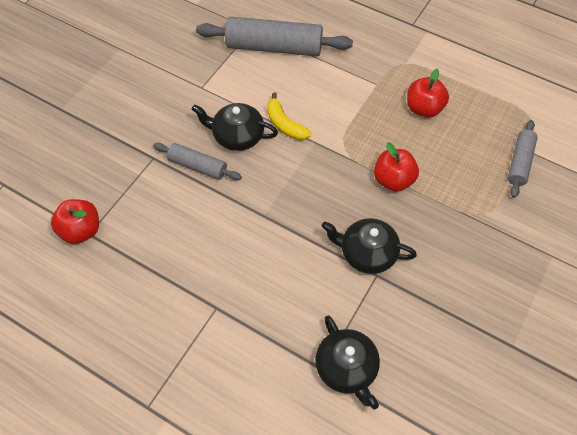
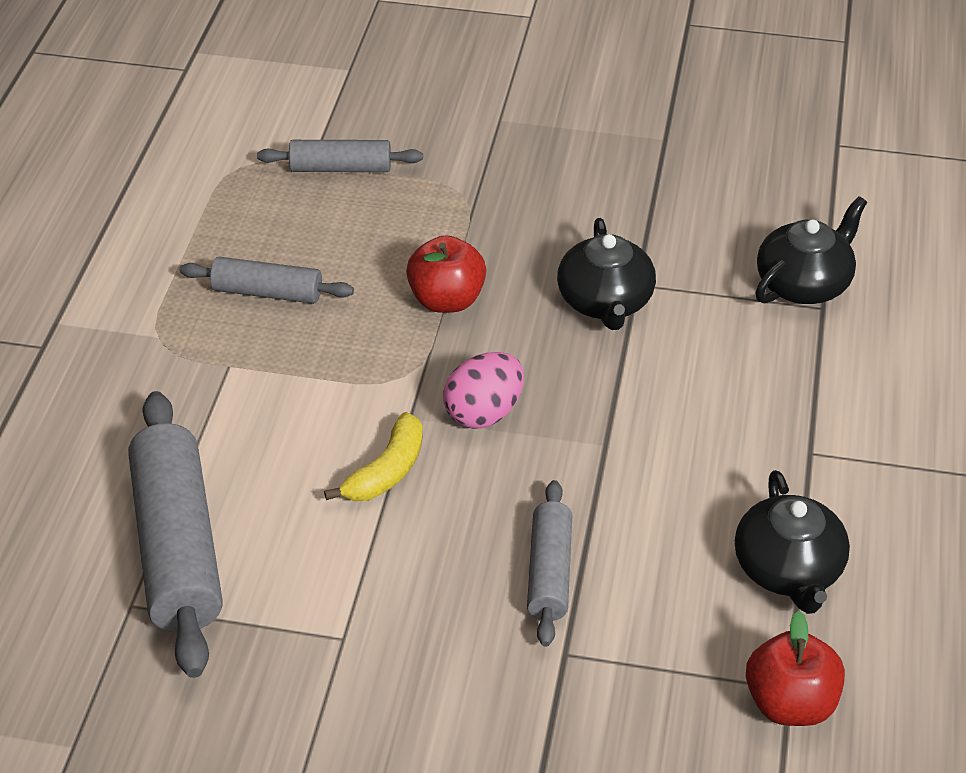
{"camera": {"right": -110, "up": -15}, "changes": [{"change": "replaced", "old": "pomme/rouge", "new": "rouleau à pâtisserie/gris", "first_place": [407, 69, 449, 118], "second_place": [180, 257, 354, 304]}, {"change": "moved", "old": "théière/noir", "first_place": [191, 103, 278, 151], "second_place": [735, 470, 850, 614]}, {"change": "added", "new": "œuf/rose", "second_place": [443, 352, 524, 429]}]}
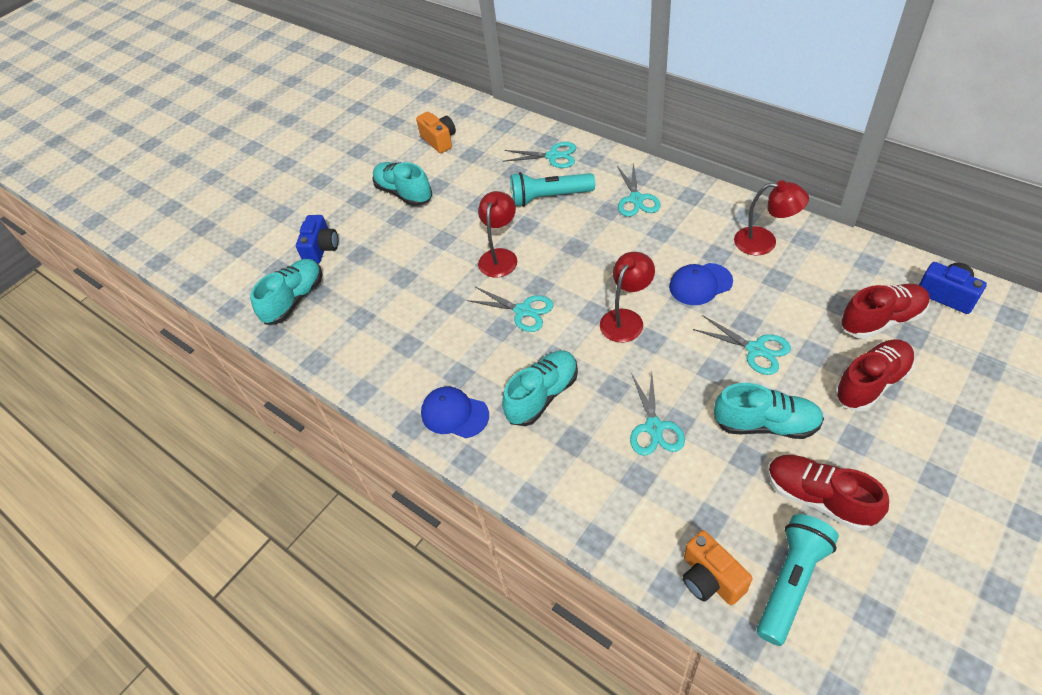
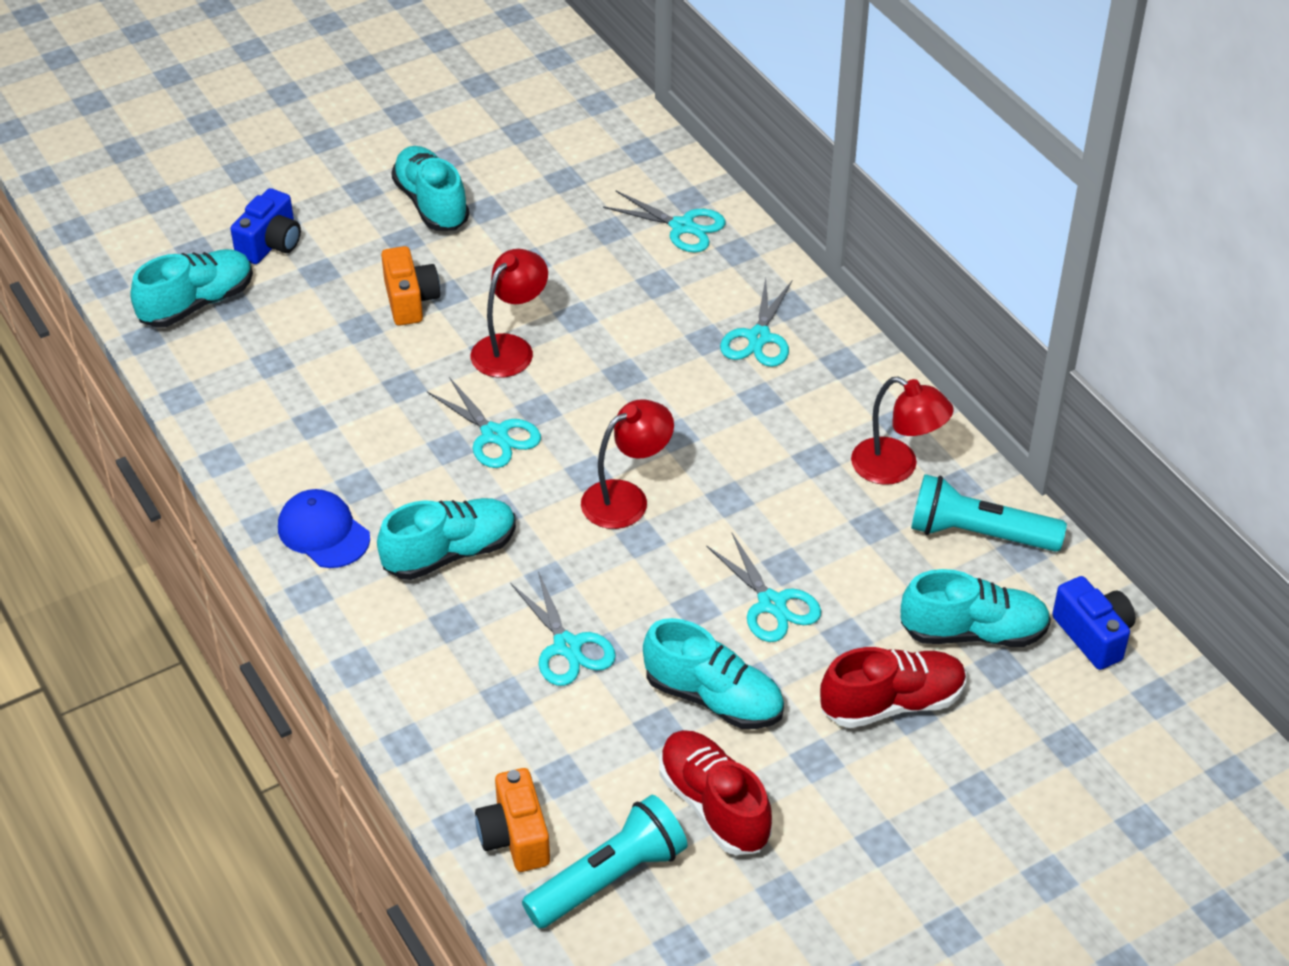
{"camera": {"right": 15, "up": -5}, "changes": [{"change": "moved", "old": "appareil photo/orange", "first_place": [416, 112, 456, 153], "second_place": [381, 246, 440, 326]}, {"change": "moved", "old": "lampe de poche/turquoise", "first_place": [511, 172, 595, 207], "second_place": [911, 474, 1067, 552]}, {"change": "removed", "old": "casquette/bleu", "first_place": [669, 263, 733, 305]}, {"change": "recoloured", "old": "chaussure/rouge", "new": "chaussure/turquoise", "first_place": [840, 284, 930, 339], "second_place": [901, 569, 1051, 647]}, {"change": "turned", "old": "ciseaux/turquoise", "first_place": [630, 372, 685, 456], "second_place": [510, 571, 616, 686], "degrees": -45}]}
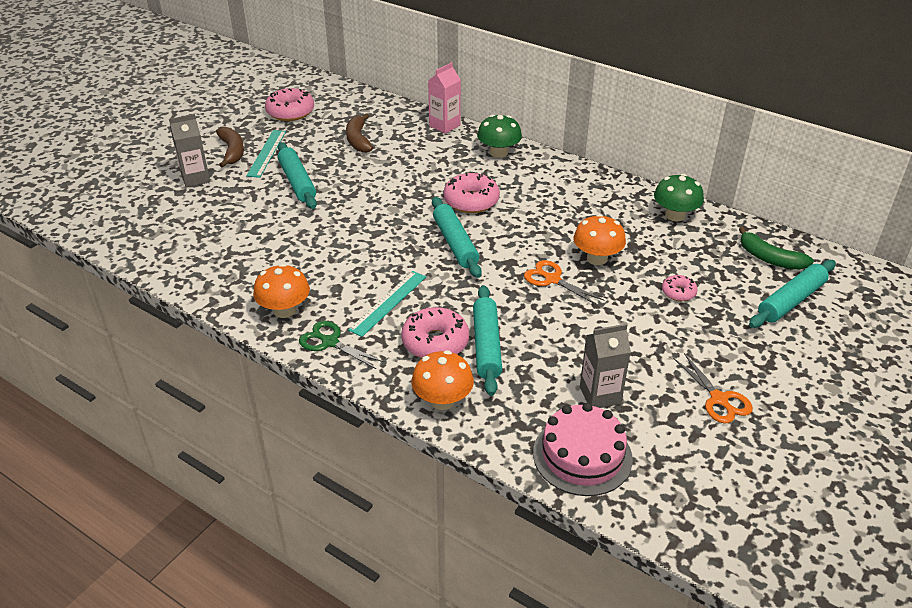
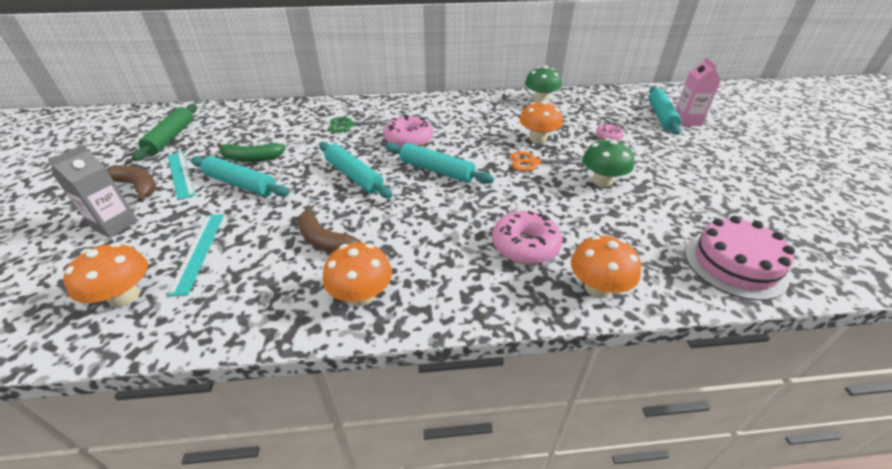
{"camera": {"right": -40, "up": 0}, "changes": [{"change": "moved", "old": "brique de lait/rose", "first_place": [428, 62, 461, 134], "second_place": [676, 57, 721, 126]}, {"change": "replaced", "old": "beignet/rose", "new": "rouleau à pâtisserie/vert", "first_place": [265, 88, 314, 121], "second_place": [132, 104, 197, 161]}, {"change": "moved", "old": "banane/marron", "first_place": [346, 113, 373, 153], "second_place": [297, 205, 362, 253]}, {"change": "moved", "old": "champignon/vert", "first_place": [477, 115, 522, 158], "second_place": [582, 138, 634, 187]}, {"change": "moved", "old": "banane/vert", "first_place": [739, 227, 814, 270], "second_place": [217, 143, 286, 162]}, {"change": "moved", "old": "règle/turquoise", "first_place": [348, 271, 426, 337], "second_place": [167, 214, 224, 297]}, {"change": "moved", "old": "rouleau à pâtisserie/turquoise", "first_place": [473, 285, 502, 396], "second_place": [319, 142, 392, 198]}, {"change": "moved", "old": "ciseaux/vert", "first_place": [299, 321, 384, 369], "second_place": [329, 117, 391, 133]}, {"change": "removed", "old": "brique de lait/gris", "first_place": [580, 324, 631, 408]}, {"change": "removed", "old": "ciseaux/orange", "first_place": [673, 353, 753, 423]}, {"change": "added", "new": "champignon/orange", "second_place": [63, 243, 148, 308]}]}
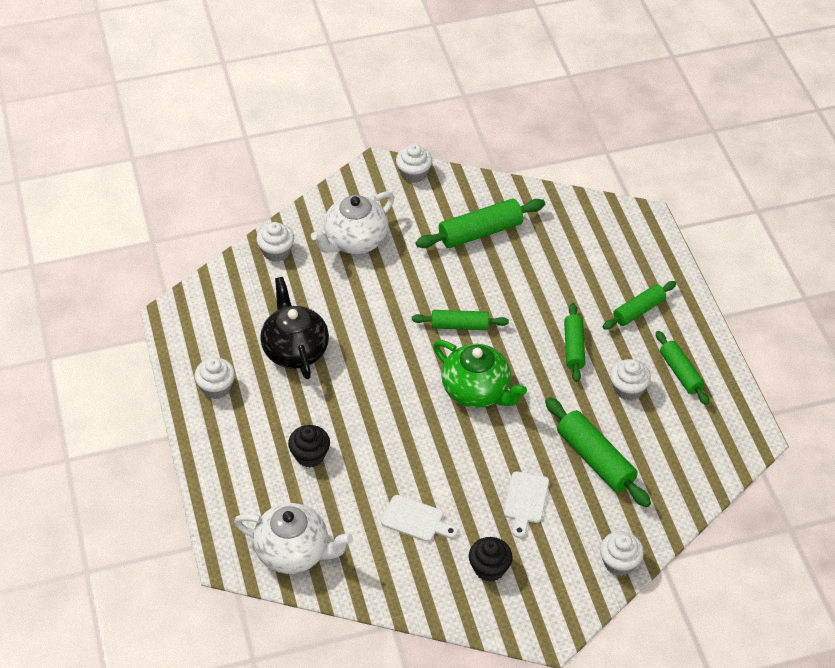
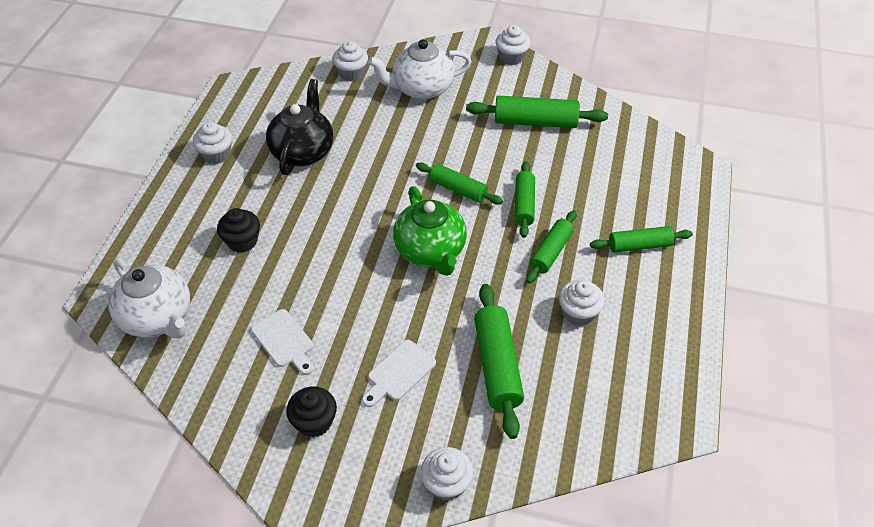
{"camera": {"right": 30, "up": 0}, "changes": [{"change": "moved", "old": "rouleau à pâtisserie/vert", "first_place": [656, 331, 709, 405], "second_place": [514, 161, 535, 238]}]}
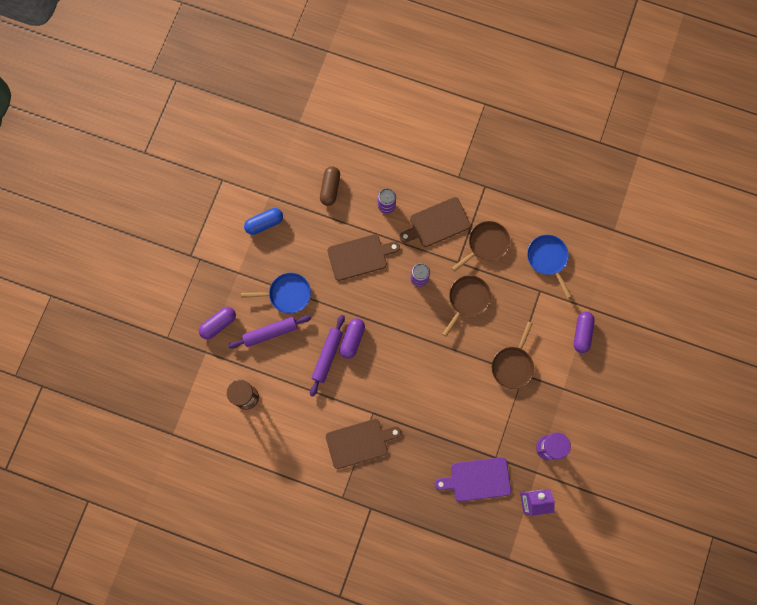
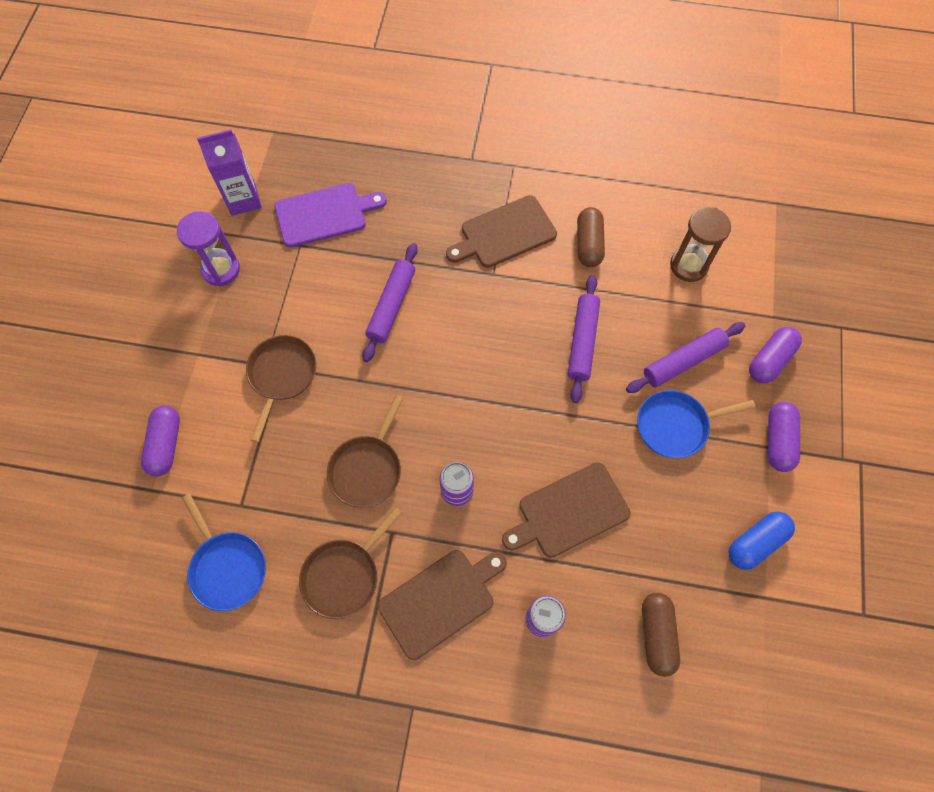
{"camera": {"right": 170, "up": -10}, "changes": [{"change": "moved", "old": "gélule/violet", "first_place": [339, 318, 365, 359], "second_place": [768, 402, 800, 472]}, {"change": "added", "new": "gélule/marron", "second_place": [577, 207, 605, 267]}, {"change": "added", "new": "rouleau à pâtisserie/violet", "second_place": [362, 243, 418, 362]}]}
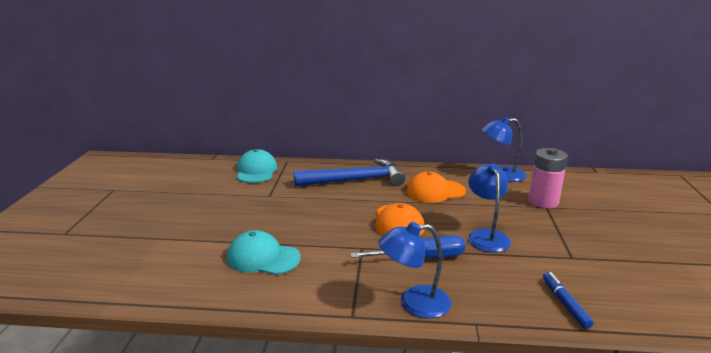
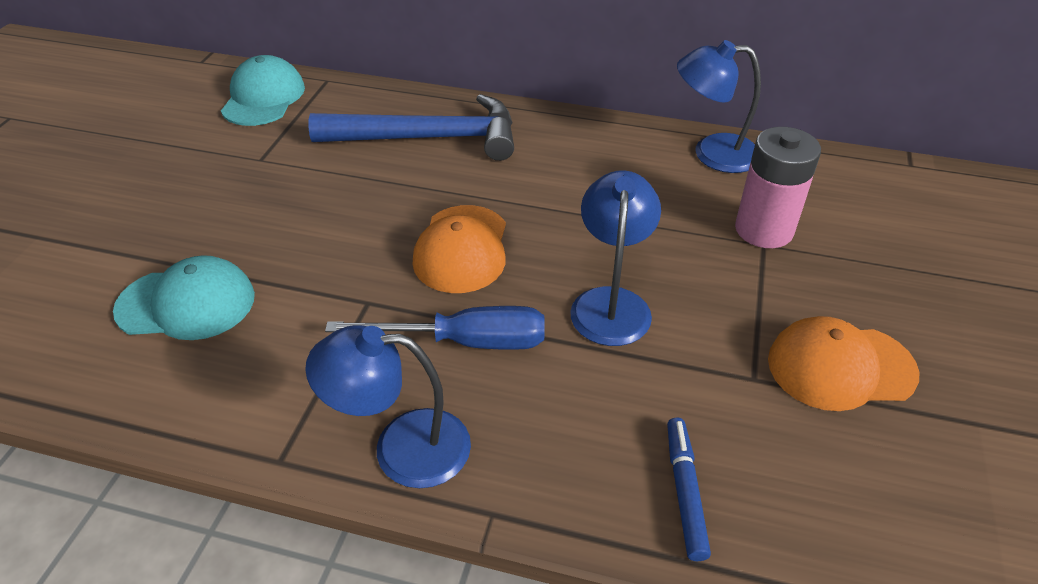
{"camera": {"right": 10, "up": 20}, "changes": [{"change": "moved", "old": "casquette/orange", "first_place": [406, 172, 466, 203], "second_place": [768, 316, 920, 411]}, {"change": "turned", "old": "casquette/turquoise", "first_place": [227, 230, 301, 275], "second_place": [113, 255, 255, 340], "degrees": 150}]}
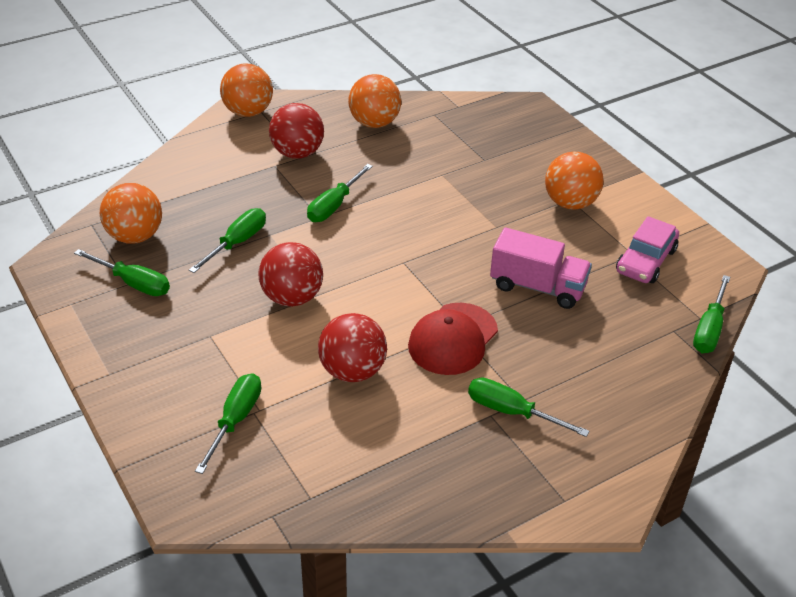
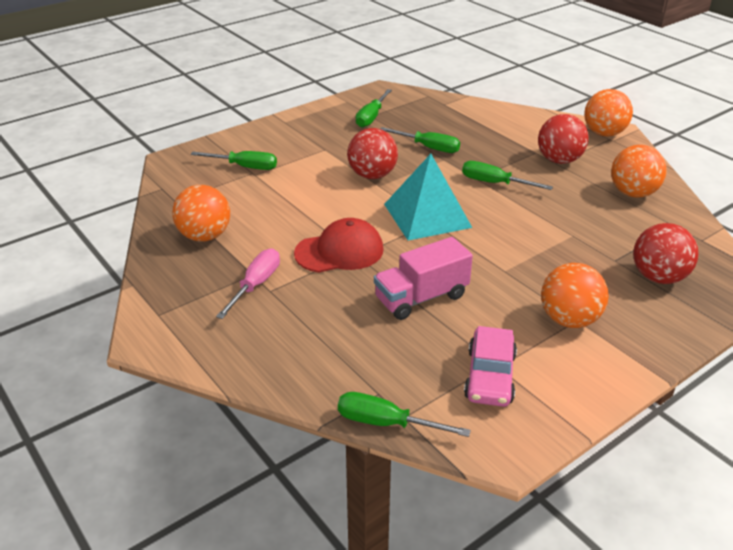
{"camera": {"right": 85, "up": -5}, "changes": [{"change": "moved", "old": "balle/orange", "first_place": [100, 183, 162, 244], "second_place": [172, 185, 230, 241]}, {"change": "turned", "old": "voiture/rose", "first_place": [616, 216, 679, 283], "second_place": [464, 326, 517, 407], "degrees": -105}, {"change": "turned", "old": "camion/rose", "first_place": [490, 227, 592, 309], "second_place": [374, 237, 473, 320], "degrees": 45}, {"change": "turned", "old": "casquette/rouge", "first_place": [408, 303, 498, 375], "second_place": [294, 218, 383, 273], "degrees": 135}, {"change": "moved", "old": "balle/rouge", "first_place": [318, 313, 387, 382], "second_place": [633, 223, 699, 284]}, {"change": "recoloured", "old": "tournevis/vert", "new": "tournevis/rose", "first_place": [468, 377, 589, 437], "second_place": [216, 248, 280, 319]}, {"change": "added", "new": "pyramide/turquoise", "second_place": [384, 154, 472, 240]}]}
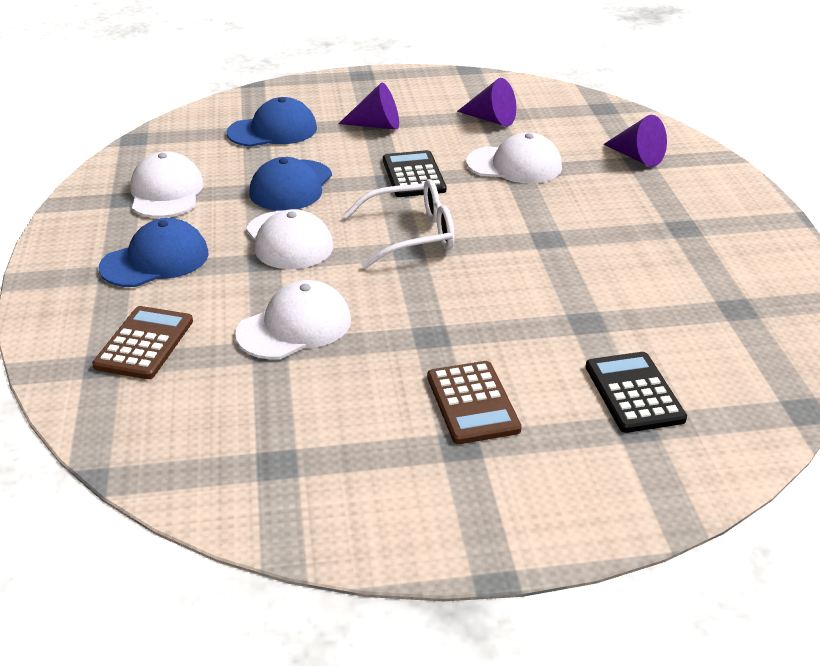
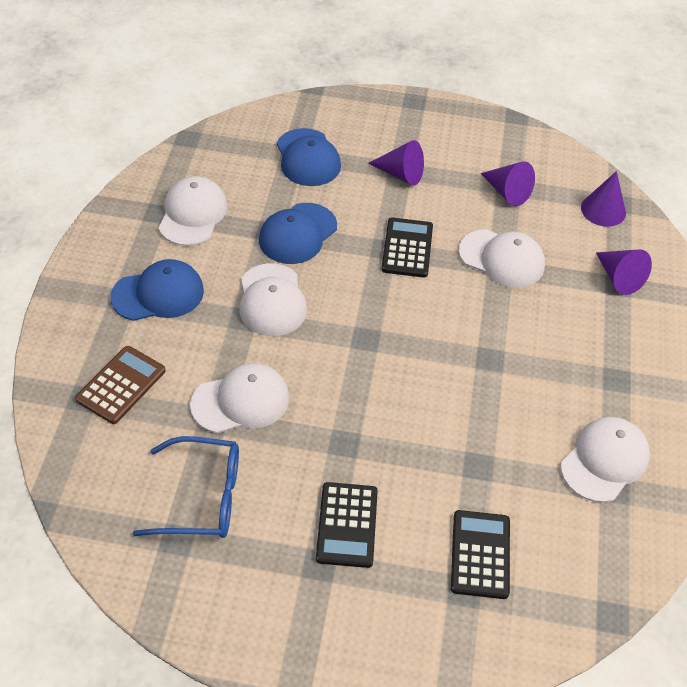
{"camera": {"right": 15, "up": 15}, "changes": [{"change": "turned", "old": "casquette/bleu", "first_place": [226, 97, 317, 147], "second_place": [277, 128, 341, 186], "degrees": 75}, {"change": "removed", "old": "lunettes/blanc", "first_place": [343, 179, 455, 268]}, {"change": "recoloured", "old": "calculatrice/marron", "new": "calculatrice/noir", "first_place": [427, 361, 522, 444], "second_place": [316, 482, 378, 568]}, {"change": "added", "new": "cône/violet", "second_place": [581, 171, 626, 227]}, {"change": "added", "new": "casquette/blanc", "second_place": [561, 417, 650, 502]}, {"change": "added", "new": "lunettes/bleu", "second_place": [133, 436, 239, 538]}]}
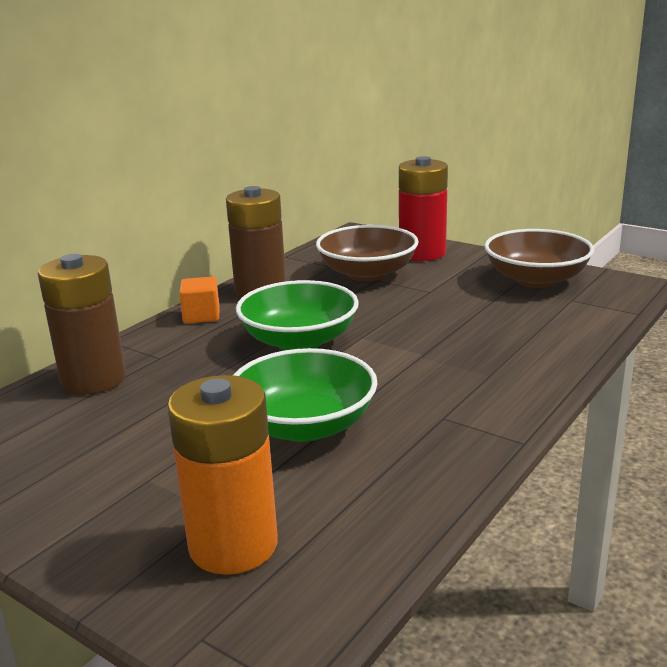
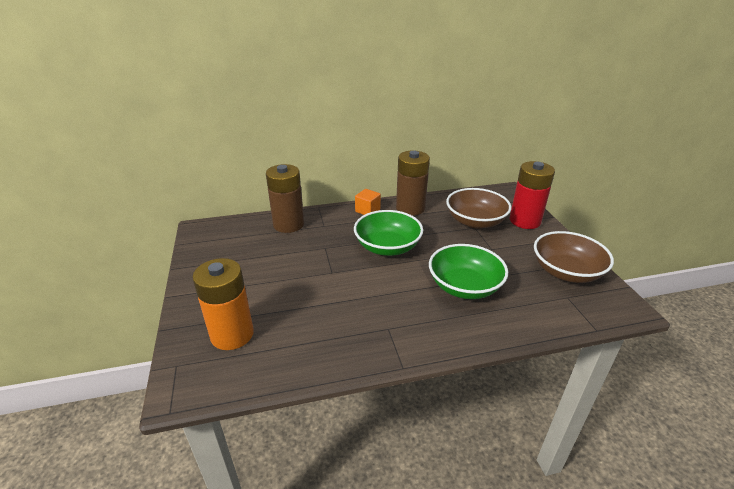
{"camera": {"right": 40, "up": 10}, "changes": [{"change": "moved", "old": "bol/vert", "first_place": [233, 348, 378, 442], "second_place": [429, 244, 508, 299]}]}
